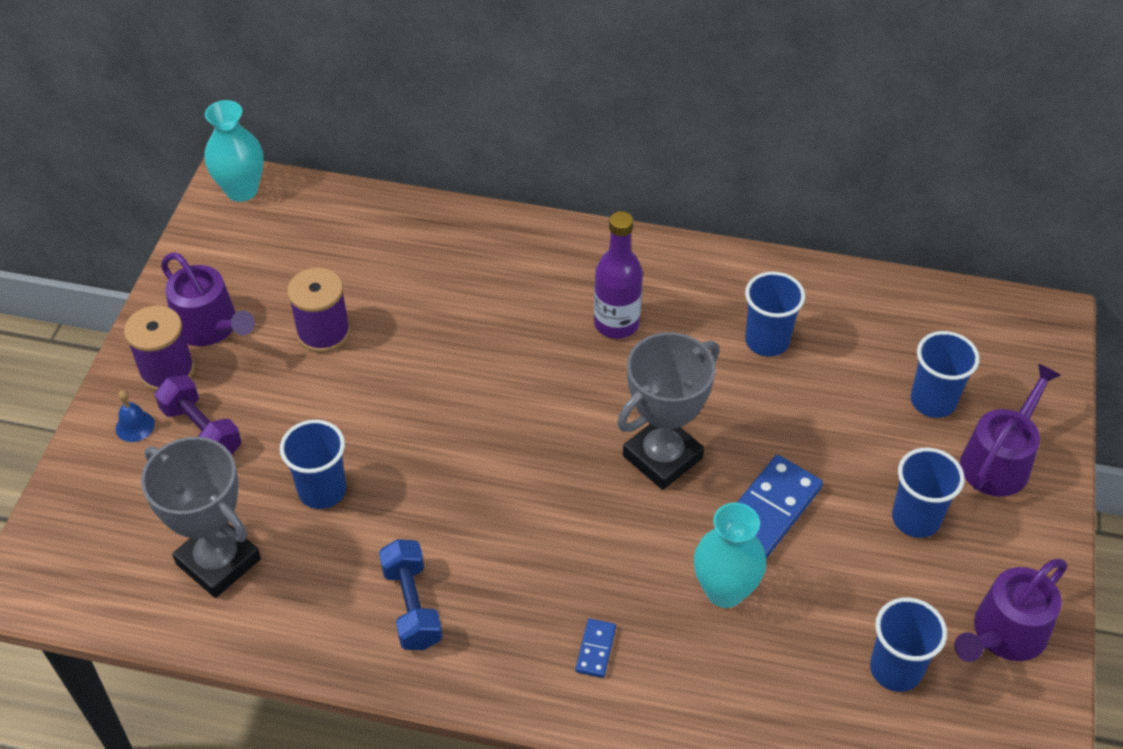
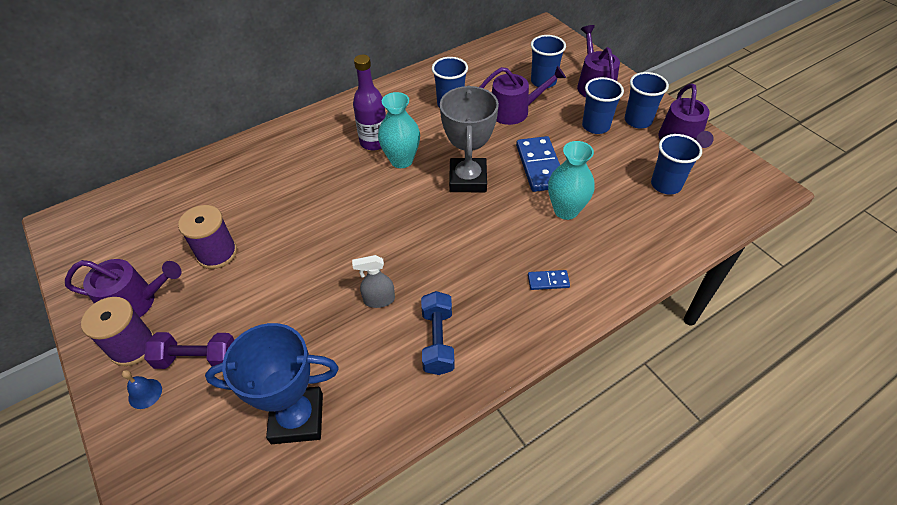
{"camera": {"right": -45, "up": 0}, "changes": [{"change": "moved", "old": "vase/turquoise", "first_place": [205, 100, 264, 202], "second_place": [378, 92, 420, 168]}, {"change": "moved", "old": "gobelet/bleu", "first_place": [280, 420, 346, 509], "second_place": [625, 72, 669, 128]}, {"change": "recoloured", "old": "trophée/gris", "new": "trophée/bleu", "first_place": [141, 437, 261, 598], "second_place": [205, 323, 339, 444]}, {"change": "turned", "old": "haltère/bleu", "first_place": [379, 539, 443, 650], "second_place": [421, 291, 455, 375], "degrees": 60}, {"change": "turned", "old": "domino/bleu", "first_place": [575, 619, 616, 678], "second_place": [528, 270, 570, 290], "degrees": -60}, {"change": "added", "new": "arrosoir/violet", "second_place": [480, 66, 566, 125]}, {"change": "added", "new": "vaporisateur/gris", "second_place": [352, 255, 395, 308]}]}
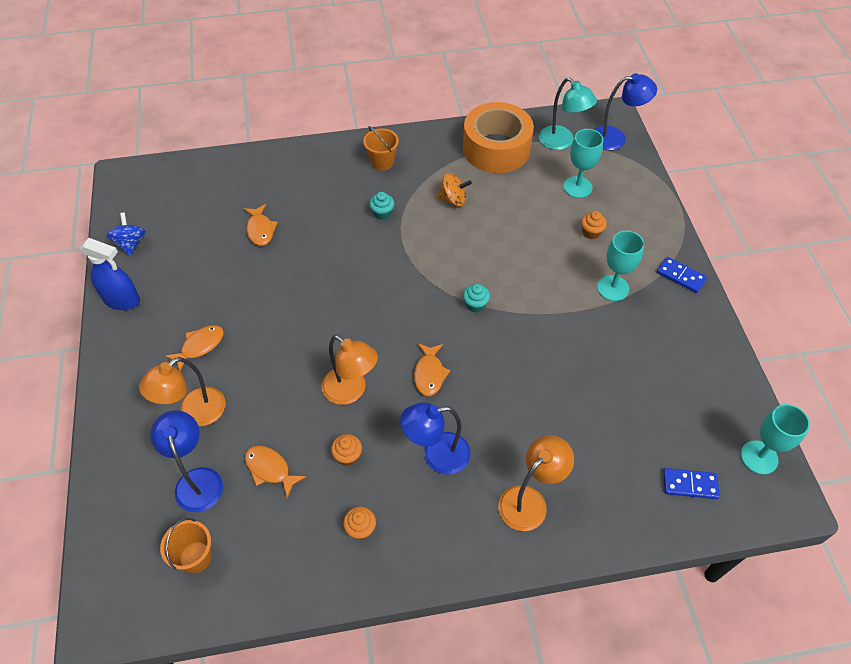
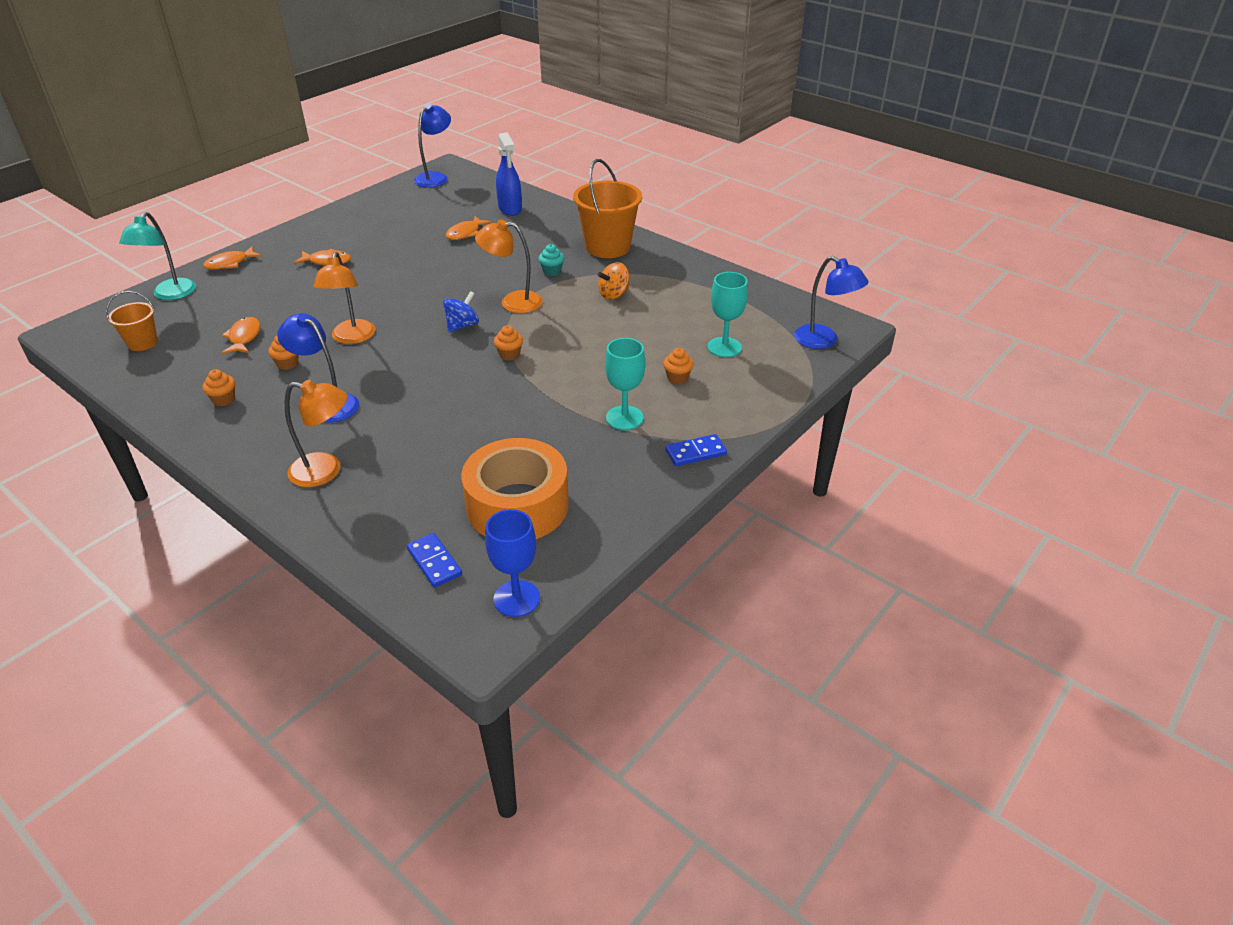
{"camera": {"right": 50, "up": -15}, "changes": [{"change": "moved", "old": "lampe/turquoise", "first_place": [538, 78, 597, 150], "second_place": [119, 212, 196, 300]}, {"change": "moved", "old": "ruban adhésif/orange", "first_place": [463, 102, 534, 173], "second_place": [461, 438, 569, 539]}, {"change": "resized", "old": "seau/orange", "first_place": [363, 126, 399, 170], "second_place": [573, 159, 642, 258], "factor": 1.85}, {"change": "turned", "old": "toupie/orange", "first_place": [437, 173, 472, 207], "second_place": [598, 262, 629, 300], "degrees": 90}, {"change": "moved", "old": "toupie/bleu", "first_place": [106, 213, 146, 256], "second_place": [443, 291, 479, 332]}, {"change": "moved", "old": "vaporisateur/bleu", "first_place": [79, 238, 140, 310], "second_place": [496, 132, 522, 216]}, {"change": "turned", "old": "domino/bleu", "first_place": [657, 257, 707, 293], "second_place": [665, 434, 727, 466], "degrees": 75}, {"change": "recoloured", "old": "muffin/turquoise", "new": "muffin/orange", "first_place": [463, 284, 490, 312], "second_place": [494, 325, 523, 361]}, {"change": "moved", "old": "poisson/orange", "first_place": [414, 343, 451, 396], "second_place": [203, 246, 262, 270]}, {"change": "moved", "old": "lampe/orange", "first_place": [139, 357, 226, 426], "second_place": [475, 220, 543, 313]}, {"change": "recoloured", "old": "verre à pied/turquoise", "new": "verre à pied/bleu", "first_place": [741, 404, 810, 475], "second_place": [485, 509, 540, 617]}, {"change": "moved", "old": "lampe/bleu", "first_place": [150, 410, 223, 512], "second_place": [414, 104, 451, 188]}]}
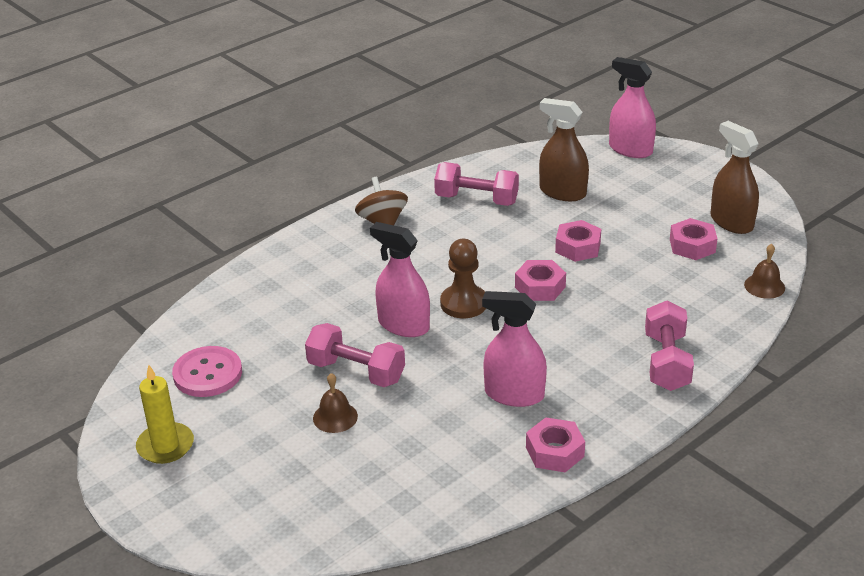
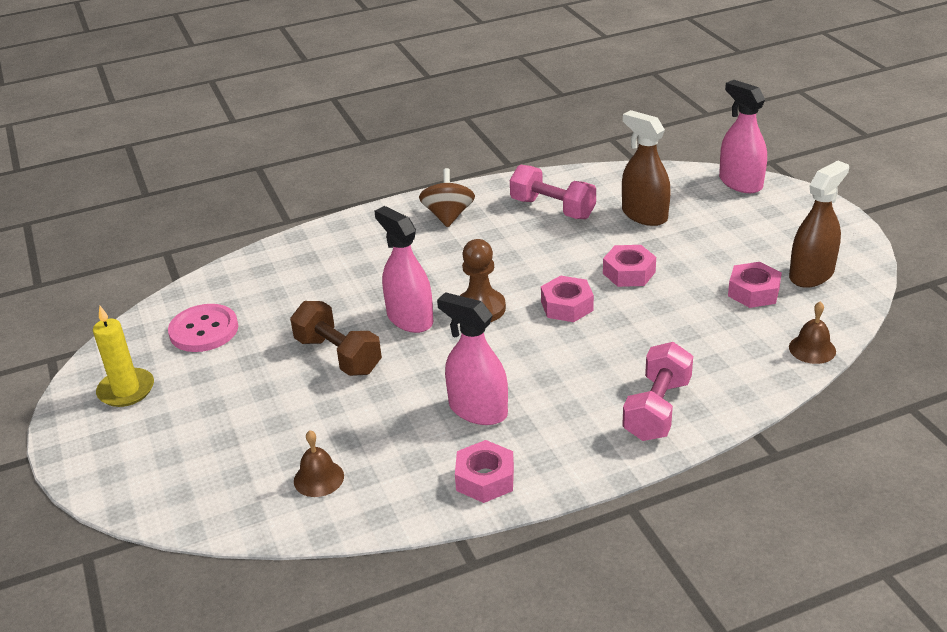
{"camera": {"right": 20, "up": 0}, "changes": [{"change": "turned", "old": "vaporisateur/marron", "first_place": [710, 121, 759, 234], "second_place": [789, 160, 849, 288], "degrees": 60}, {"change": "recoloured", "old": "haltère/rose", "new": "haltère/marron", "first_place": [305, 323, 405, 387], "second_place": [290, 301, 382, 376]}, {"change": "moved", "old": "cloche/marron", "first_place": [313, 373, 358, 433], "second_place": [294, 430, 344, 497]}]}
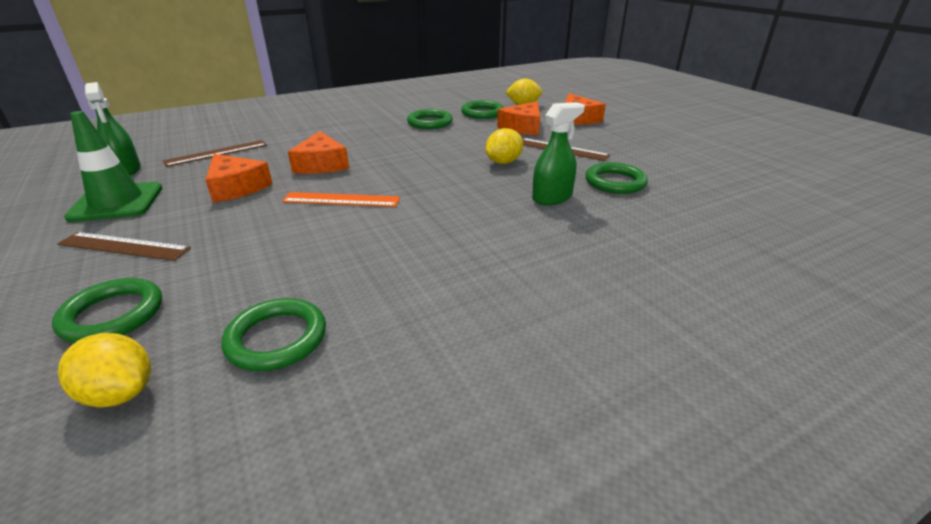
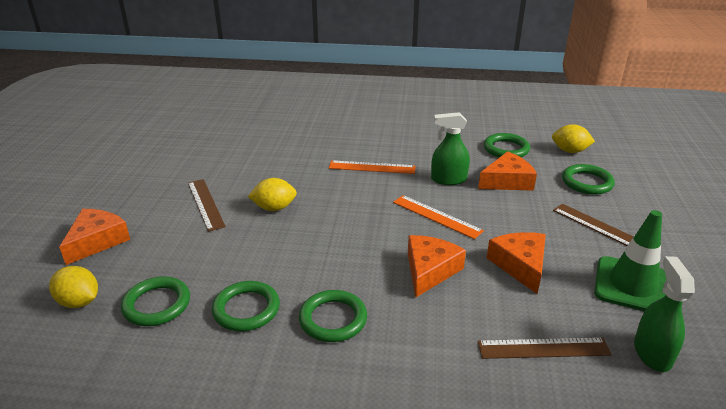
{"camera": {"right": -145, "up": 0}, "changes": [{"change": "moved", "old": "fromage/orange", "first_place": [497, 101, 540, 135], "second_place": [478, 151, 537, 191]}, {"change": "moved", "old": "vaporisateur/vert", "first_place": [532, 102, 585, 205], "second_place": [431, 112, 470, 185]}, {"change": "moved", "old": "anneau/vert", "first_place": [585, 162, 648, 194], "second_place": [299, 290, 367, 342]}, {"change": "turned", "old": "citron/jaune", "first_place": [58, 333, 151, 407], "second_place": [552, 124, 595, 153], "degrees": -45}, {"change": "added", "new": "règle/orange", "second_place": [329, 160, 416, 174]}]}
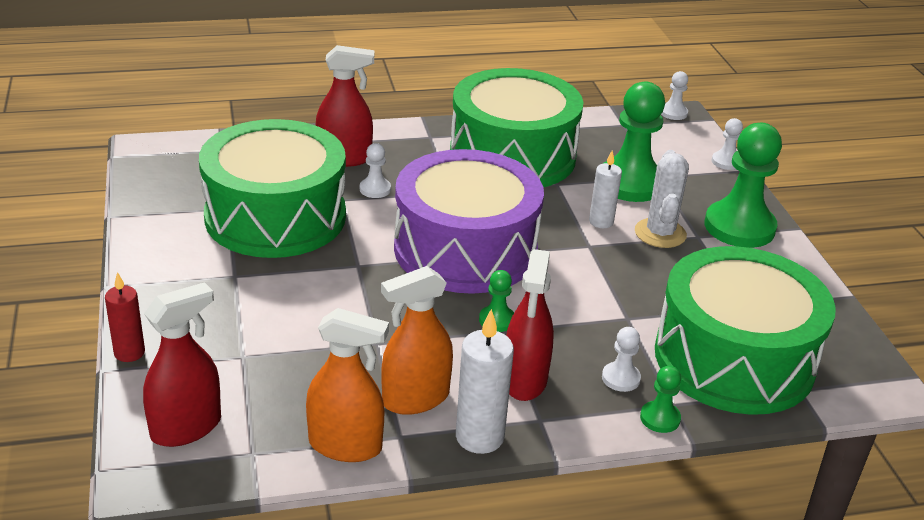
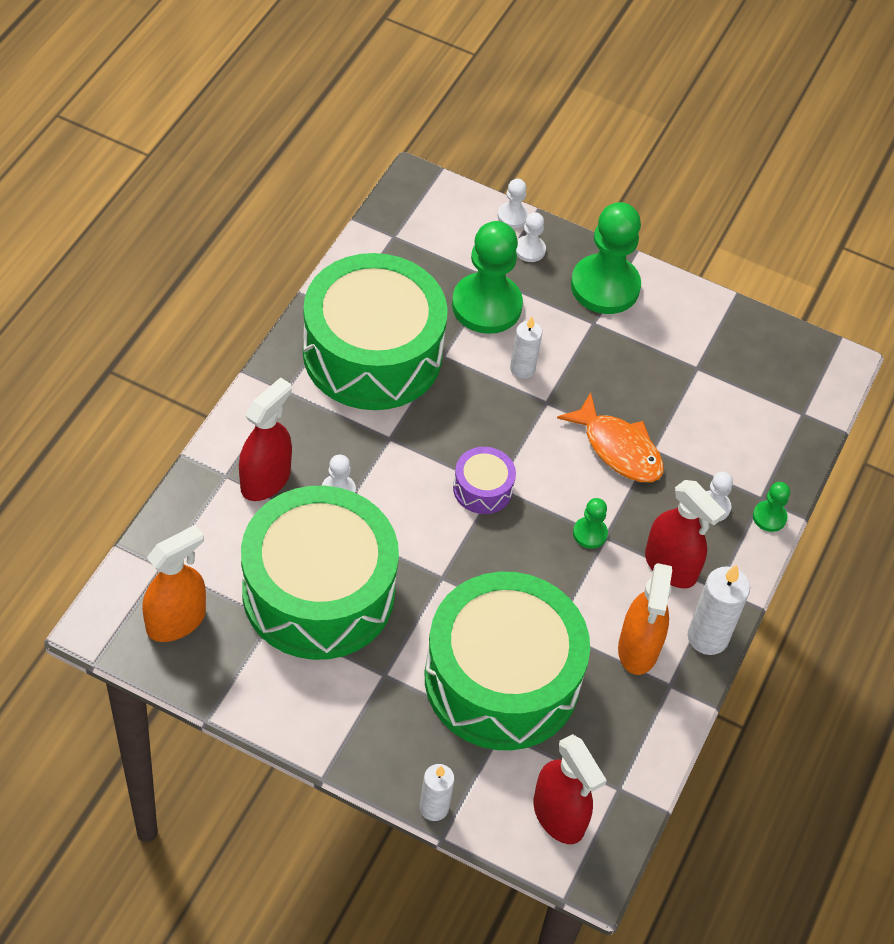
{"camera": {"right": -55, "up": 20}, "changes": [{"change": "moved", "old": "pion/blanc", "first_place": [661, 71, 688, 120], "second_place": [516, 212, 546, 262]}, {"change": "resized", "old": "tambour/violet", "first_place": [394, 149, 544, 294], "second_place": [453, 447, 516, 514], "factor": 0.41}, {"change": "removed", "old": "cactus/blanc", "first_place": [635, 150, 689, 248]}, {"change": "moved", "old": "tambour/vert", "first_place": [655, 246, 836, 415], "second_place": [425, 572, 590, 750]}, {"change": "recoloured", "old": "bougie/rouge", "new": "bougie/blanc", "first_place": [105, 272, 145, 362], "second_place": [420, 764, 455, 821]}, {"change": "turned", "old": "vaporisateur/rouge", "first_place": [143, 282, 221, 447], "second_place": [533, 734, 607, 844], "degrees": 150}, {"change": "moved", "old": "vaporisateur/orange", "first_place": [306, 308, 389, 462], "second_place": [142, 525, 206, 642]}, {"change": "added", "new": "poisson/orange", "second_place": [557, 392, 664, 482]}]}
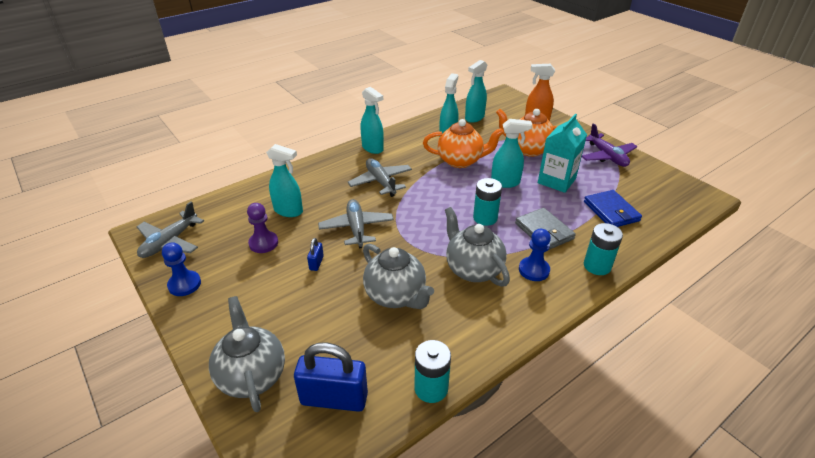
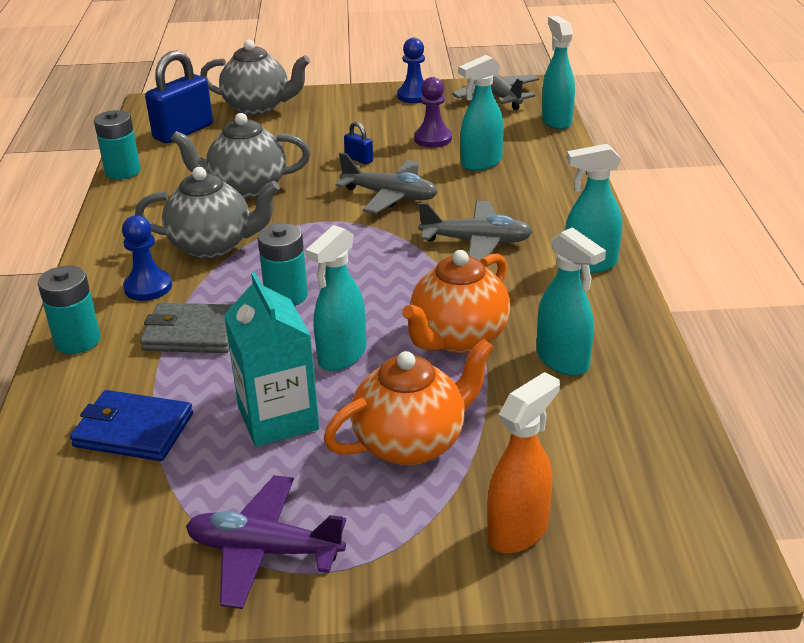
{"camera": {"right": 125, "up": -5}, "changes": [{"change": "moved", "old": "vaporisateur/turquoise", "first_place": [465, 60, 487, 123], "second_place": [542, 16, 575, 129]}]}
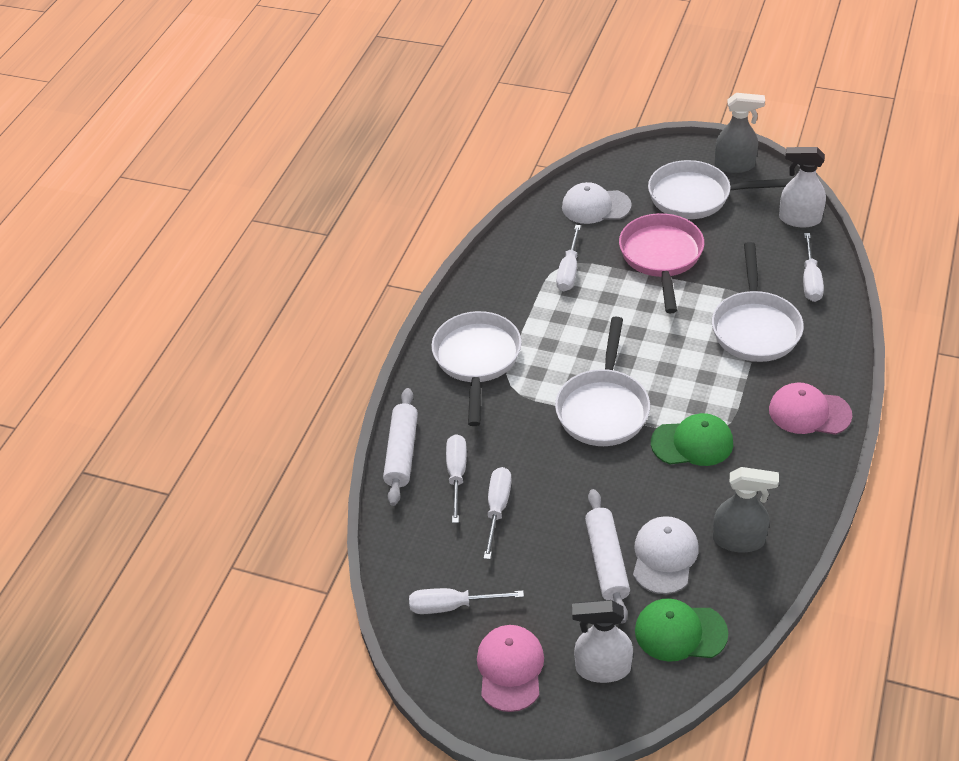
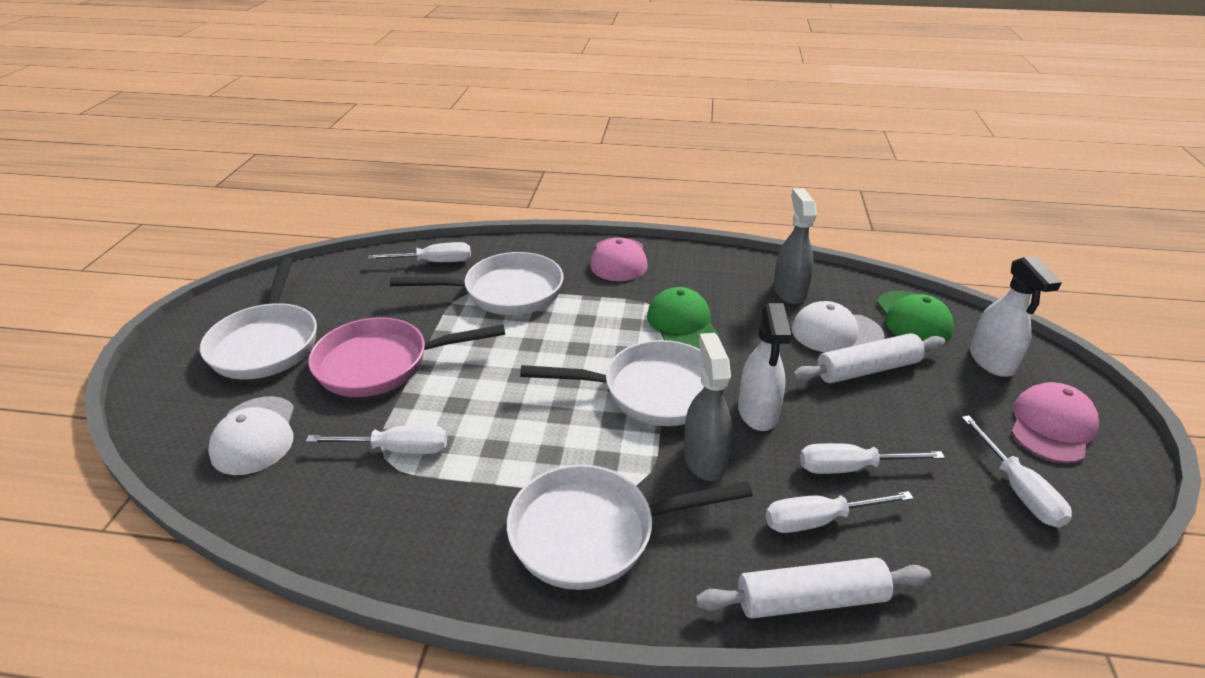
{"camera": {"right": -105, "up": -10}, "changes": [{"change": "moved", "old": "vaporisateur/gris", "first_place": [715, 93, 765, 173], "second_place": [684, 333, 733, 481]}, {"change": "moved", "old": "vaporisateur/blanc", "first_place": [779, 147, 826, 228], "second_place": [738, 303, 791, 431]}, {"change": "turned", "old": "casquette/rose", "first_place": [477, 625, 544, 712], "second_place": [1011, 382, 1099, 463], "degrees": 135}]}
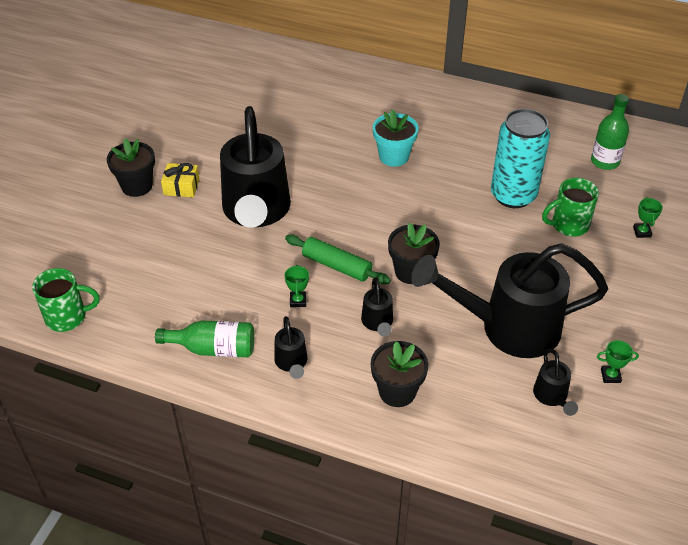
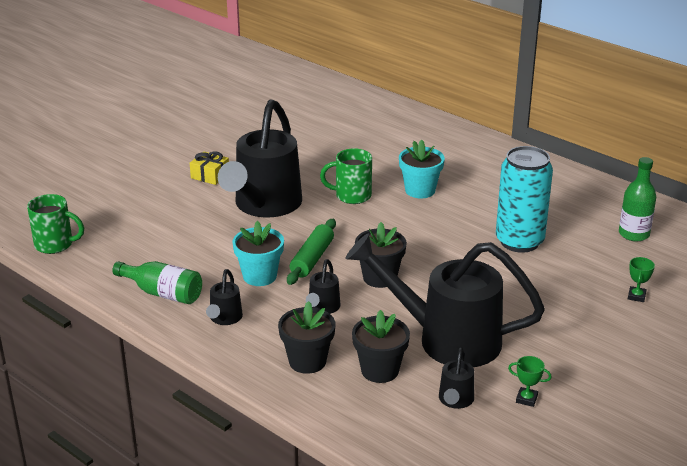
{"camera": {"right": 20, "up": -15}, "changes": [{"change": "moved", "old": "pot de fleurs/noir", "first_place": [107, 138, 155, 197], "second_place": [352, 310, 410, 383]}, {"change": "moved", "old": "tasse/vert", "first_place": [542, 178, 599, 237], "second_place": [320, 148, 372, 204]}, {"change": "turned", "old": "rouleau à pâtisserie/vert", "first_place": [285, 235, 391, 284], "second_place": [287, 219, 336, 285], "degrees": 60}, {"change": "replaced", "old": "trophée/vert", "new": "pot de fleurs/turquoise", "first_place": [284, 265, 309, 307], "second_place": [232, 221, 284, 286]}]}
